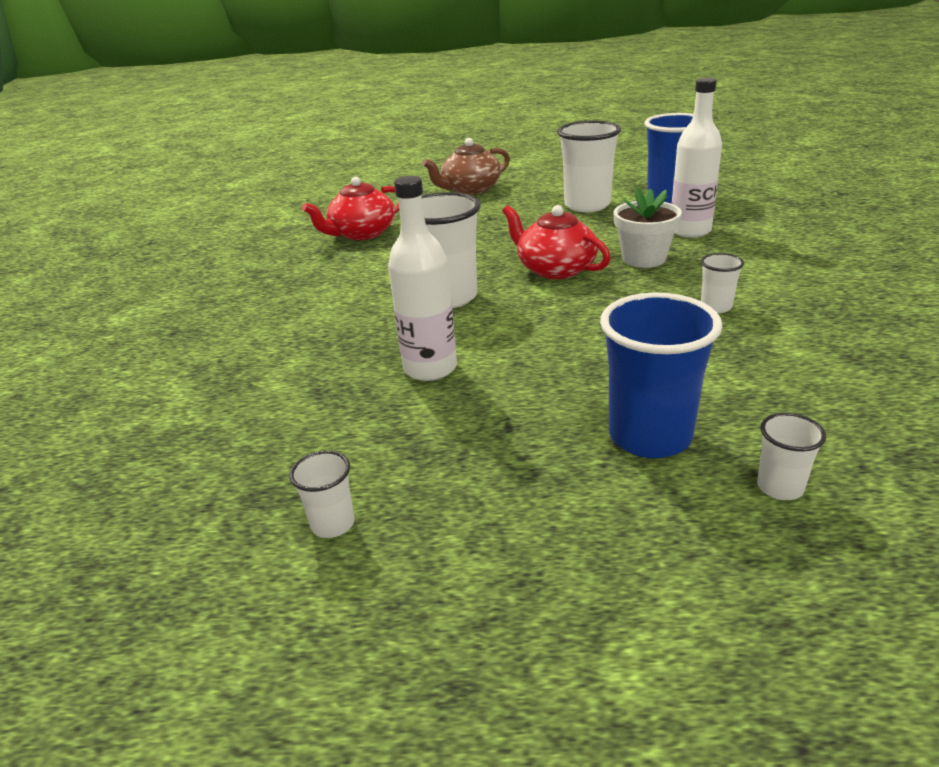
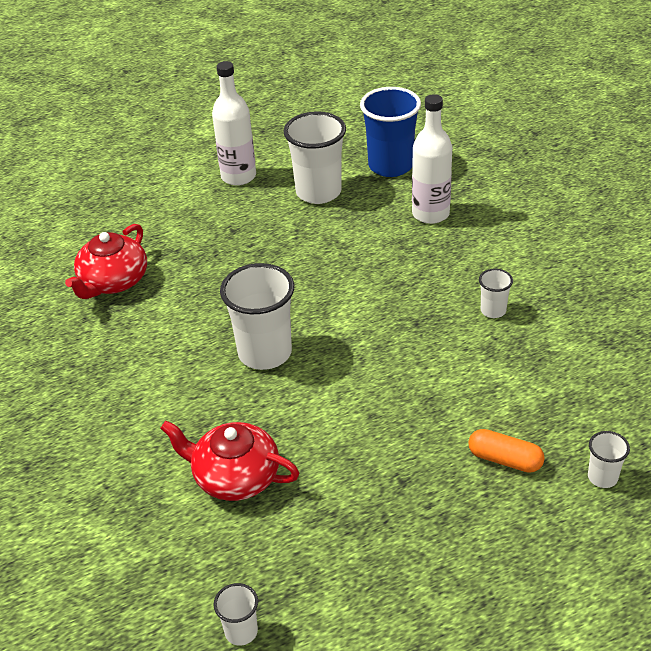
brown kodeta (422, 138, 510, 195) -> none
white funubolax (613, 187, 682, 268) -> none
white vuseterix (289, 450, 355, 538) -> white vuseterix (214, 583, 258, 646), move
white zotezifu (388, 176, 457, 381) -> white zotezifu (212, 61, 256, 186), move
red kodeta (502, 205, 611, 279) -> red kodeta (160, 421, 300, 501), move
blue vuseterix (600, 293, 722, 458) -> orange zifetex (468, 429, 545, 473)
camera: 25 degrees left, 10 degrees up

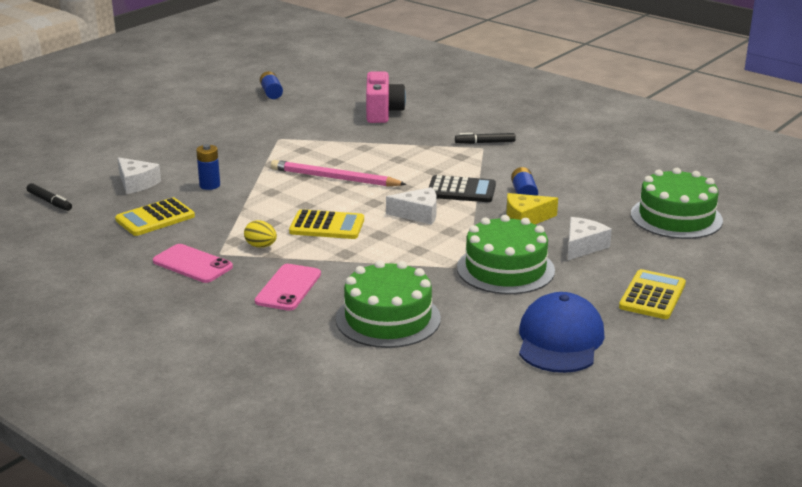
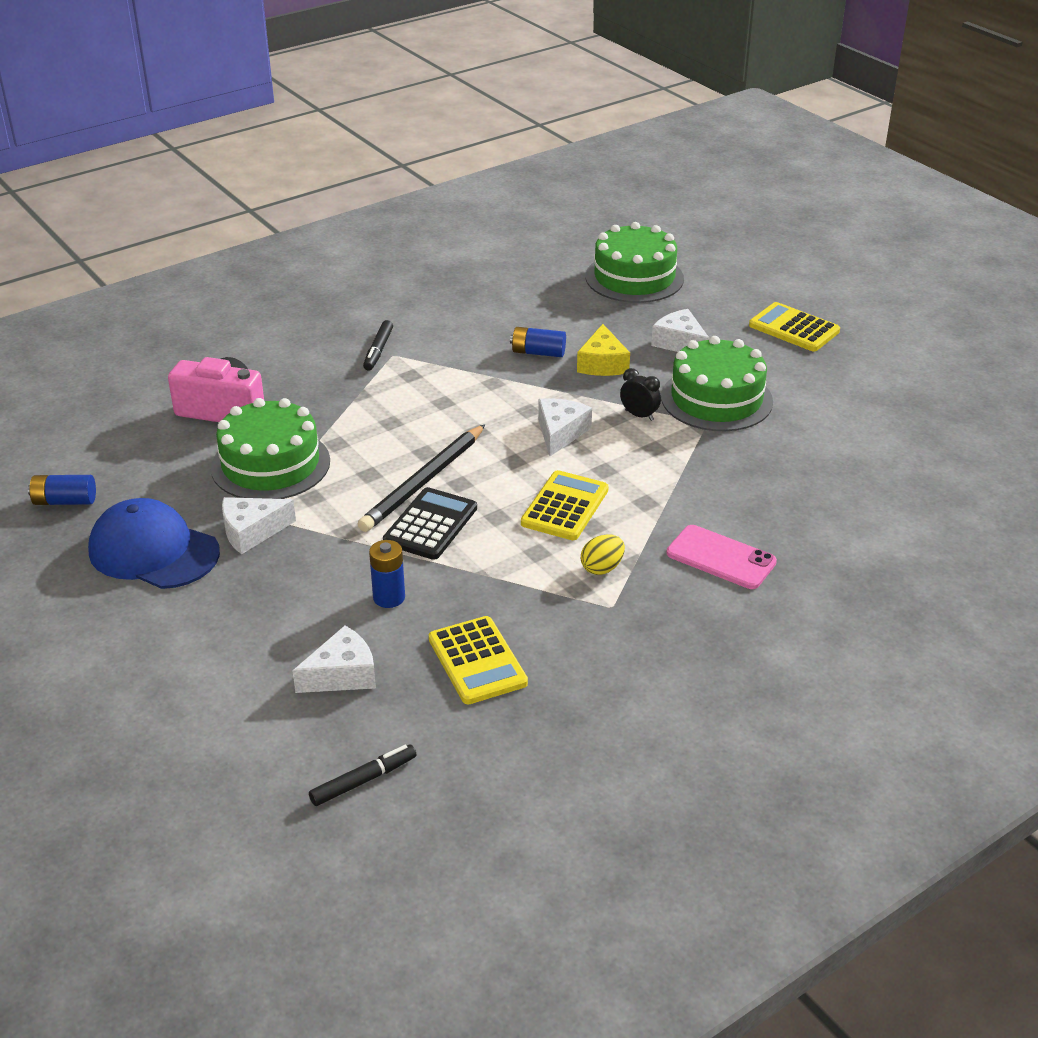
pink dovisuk (153, 244, 233, 283) -> none
none -> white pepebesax (222, 497, 296, 554)
none -> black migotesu (620, 368, 661, 421)
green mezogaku (336, 260, 441, 348) -> green mezogaku (211, 398, 330, 499), move
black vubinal (428, 175, 496, 202) -> black vubinal (383, 487, 477, 560), move
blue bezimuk (519, 292, 605, 373) -> blue bezimuk (88, 498, 220, 589), move
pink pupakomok (271, 160, 407, 186) -> black pupakomok (358, 424, 485, 532)
camera: 75 degrees left, 10 degrees up

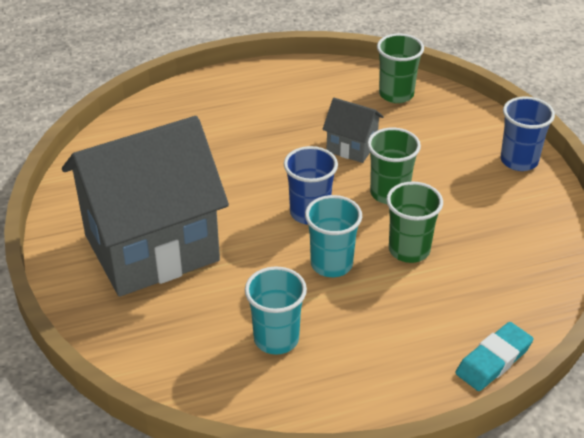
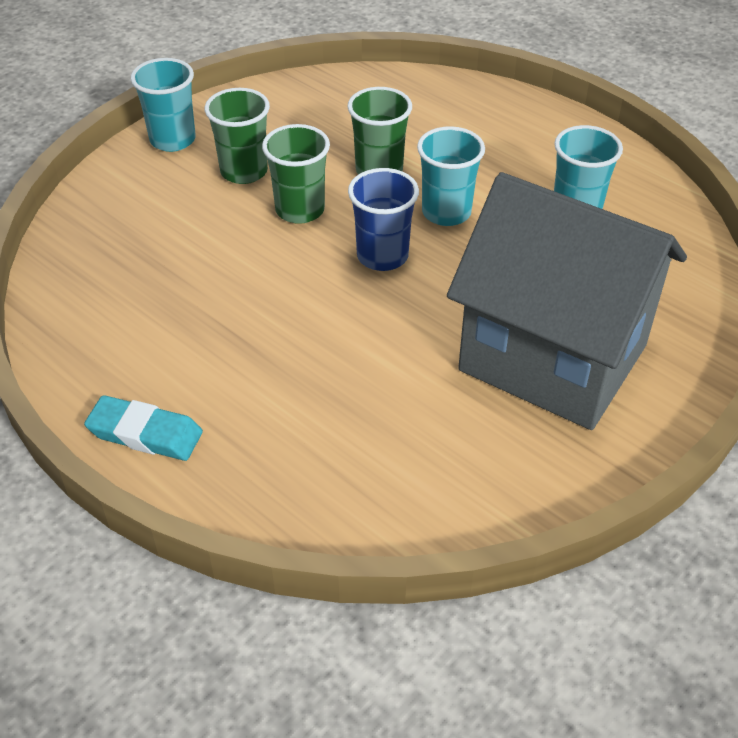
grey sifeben (322, 98, 384, 163) -> none
green vuseterix (377, 34, 424, 103) -> green vuseterix (205, 88, 270, 184), move
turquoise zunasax (455, 322, 534, 391) -> turquoise zunasax (84, 395, 203, 461), move
blue vuseterix (501, 97, 555, 171) -> turquoise vuseterix (131, 58, 196, 152)
camera: 120 degrees left, 5 degrees up

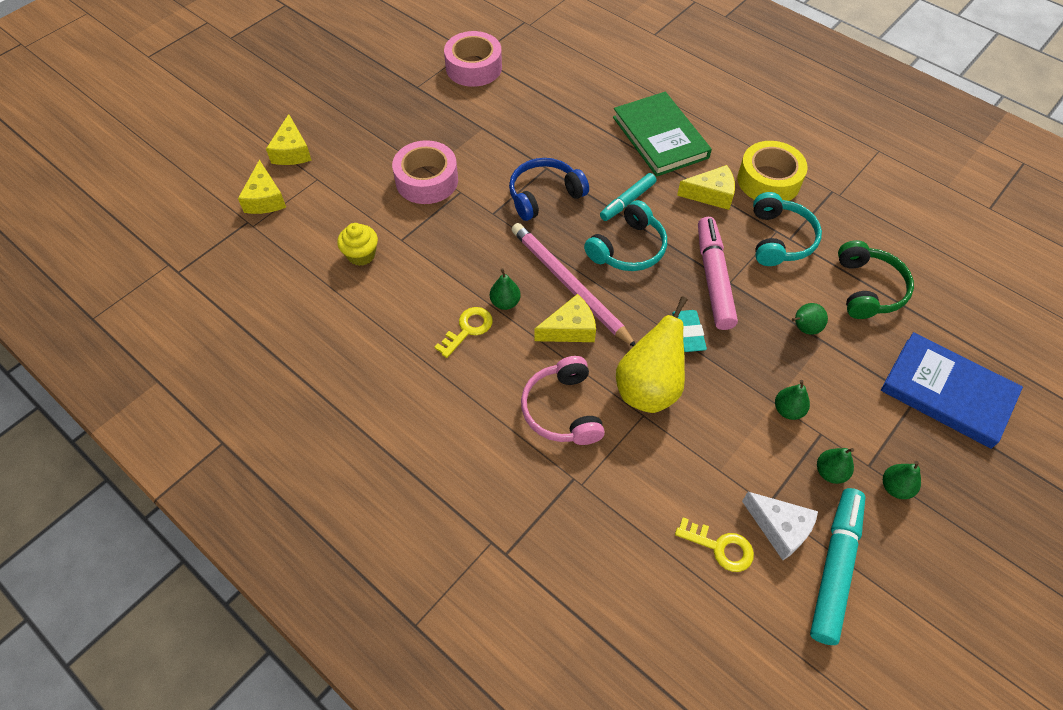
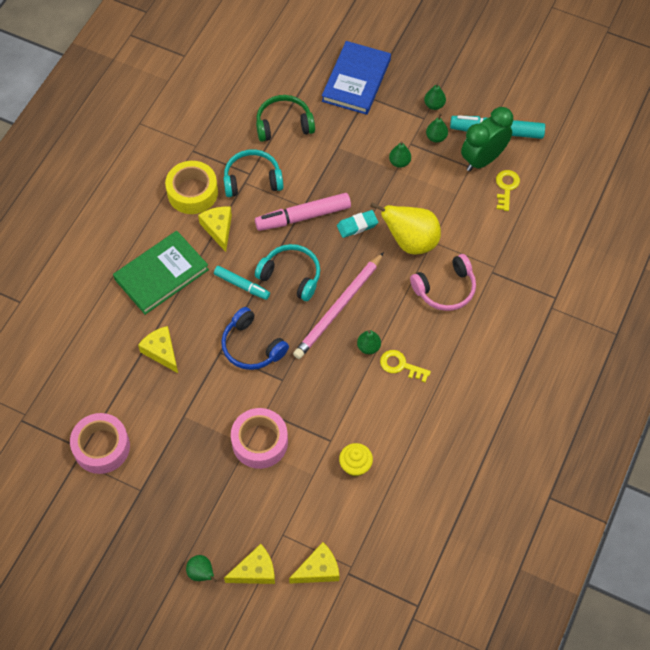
yellow pepebesax (534, 294, 596, 342) -> yellow pepebesax (138, 326, 178, 373), move
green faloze (792, 303, 828, 335) -> green faloze (186, 555, 217, 582), move
white pepebesax (742, 492, 818, 560) -> green migotesu (461, 107, 513, 171)
camera: 105 degrees left, 5 degrees up

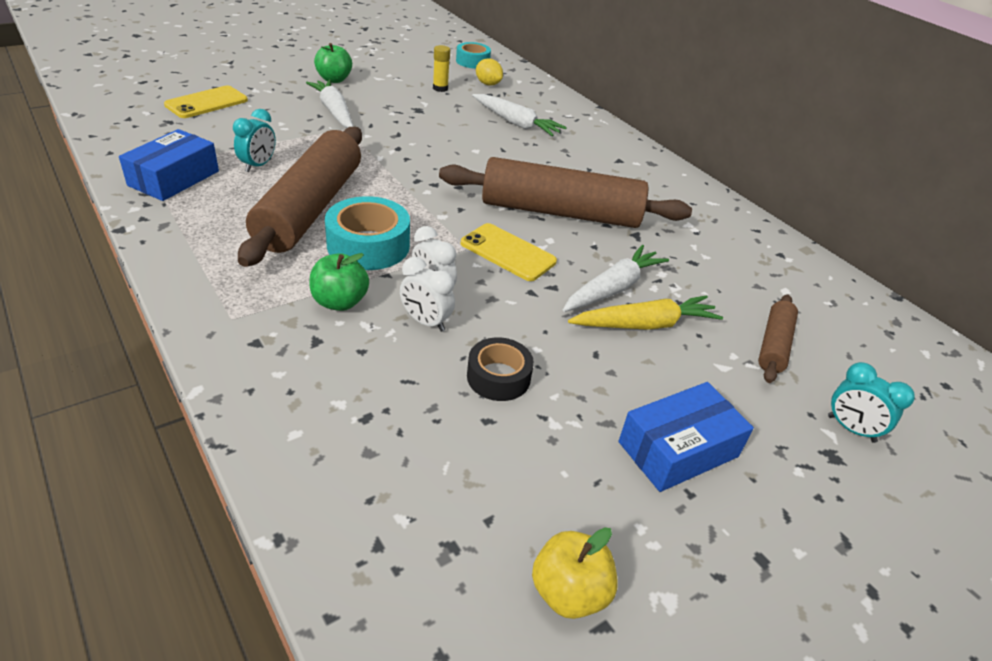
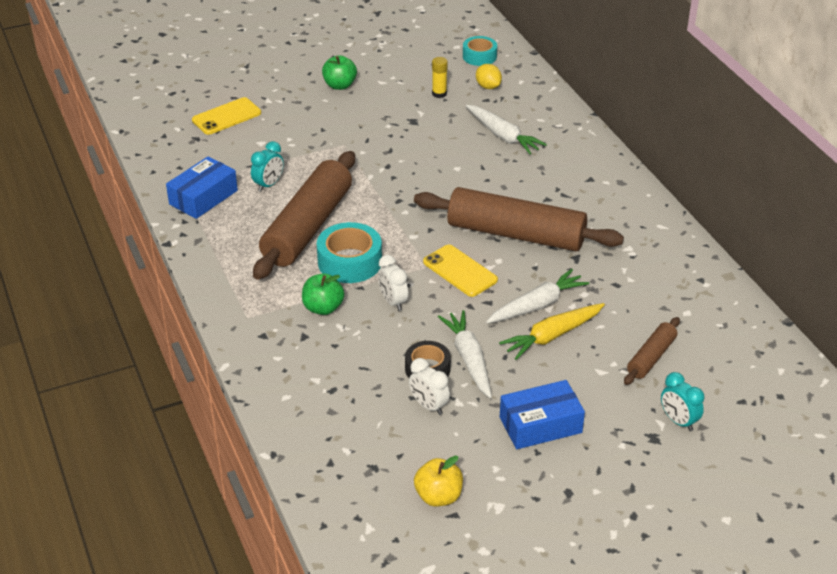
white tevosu (306, 79, 353, 128) -> white tevosu (438, 310, 492, 398), move
white migotesu (400, 257, 455, 332) -> white migotesu (409, 358, 450, 415), move
yellow tevosu (568, 295, 723, 330) -> yellow tevosu (499, 303, 605, 360), 150 degrees clockwise
camera: 15 degrees right, 0 degrees up

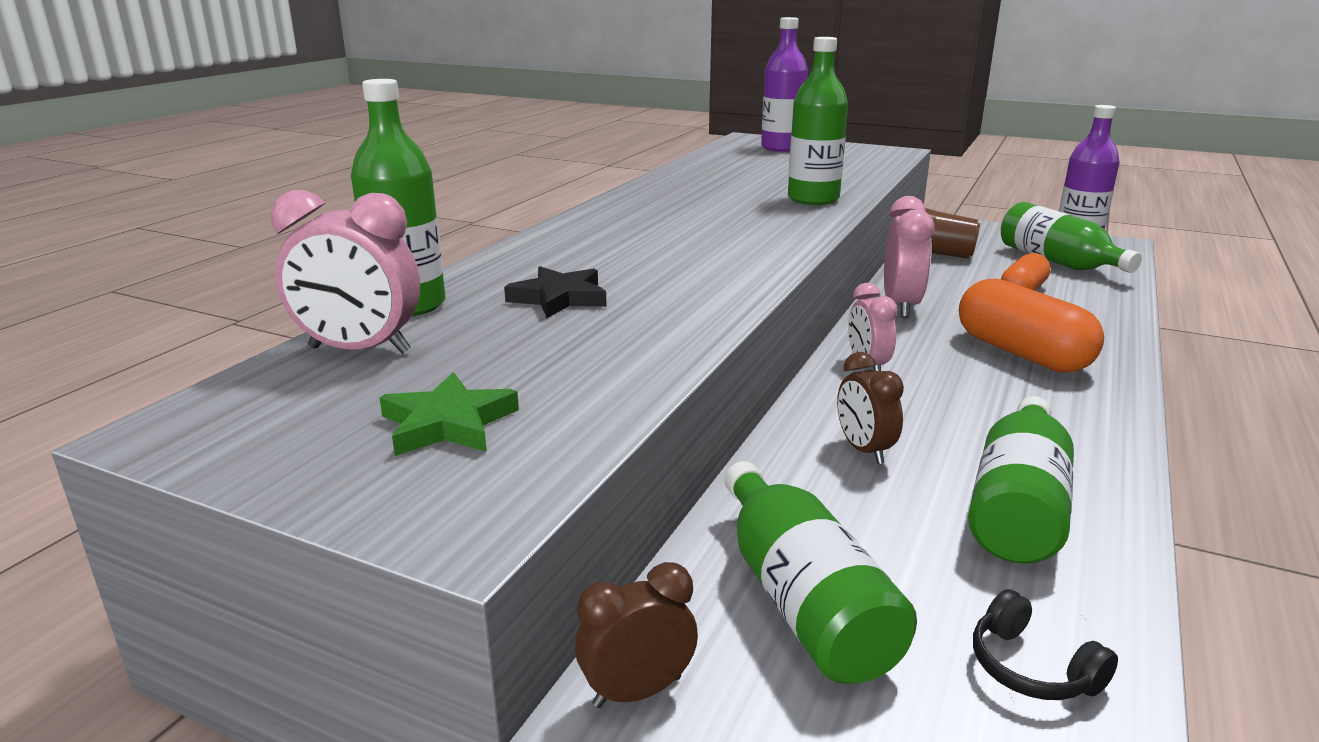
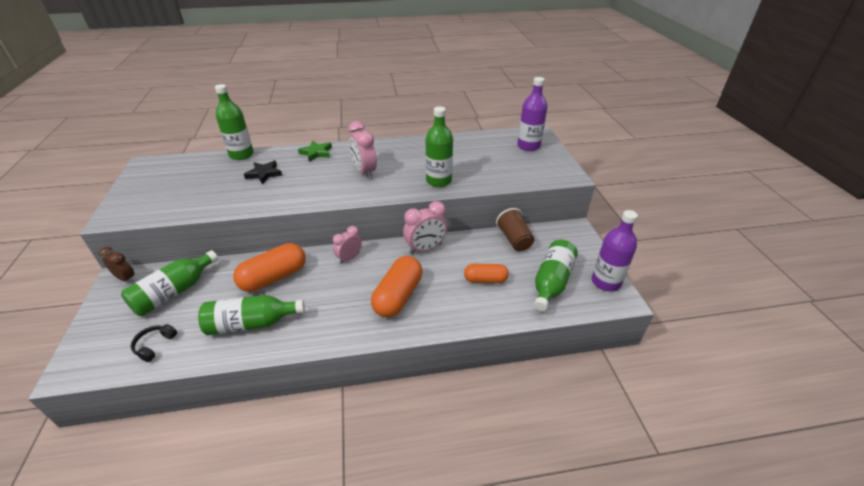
pink migotesu (271, 190, 420, 354) -> pink migotesu (348, 121, 377, 179), move
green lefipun (379, 372, 519, 456) -> green lefipun (298, 140, 332, 162), move
brown migotesu (837, 352, 904, 464) -> orange zifetex (233, 243, 306, 292)
camera: 55 degrees right, 15 degrees up

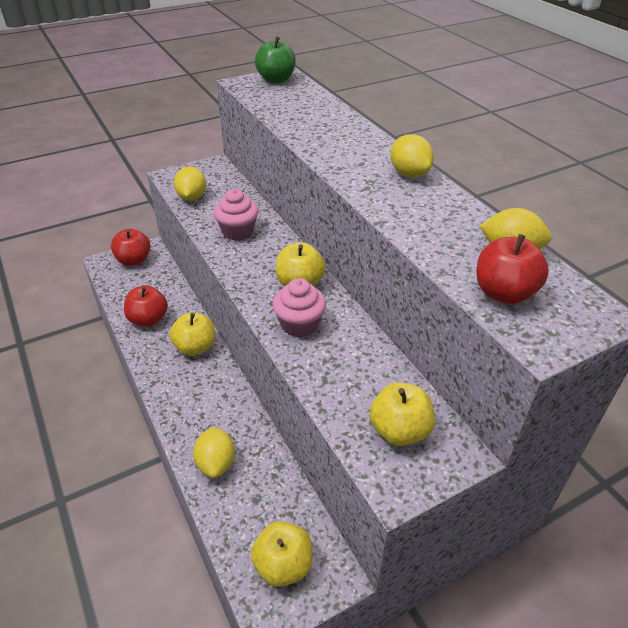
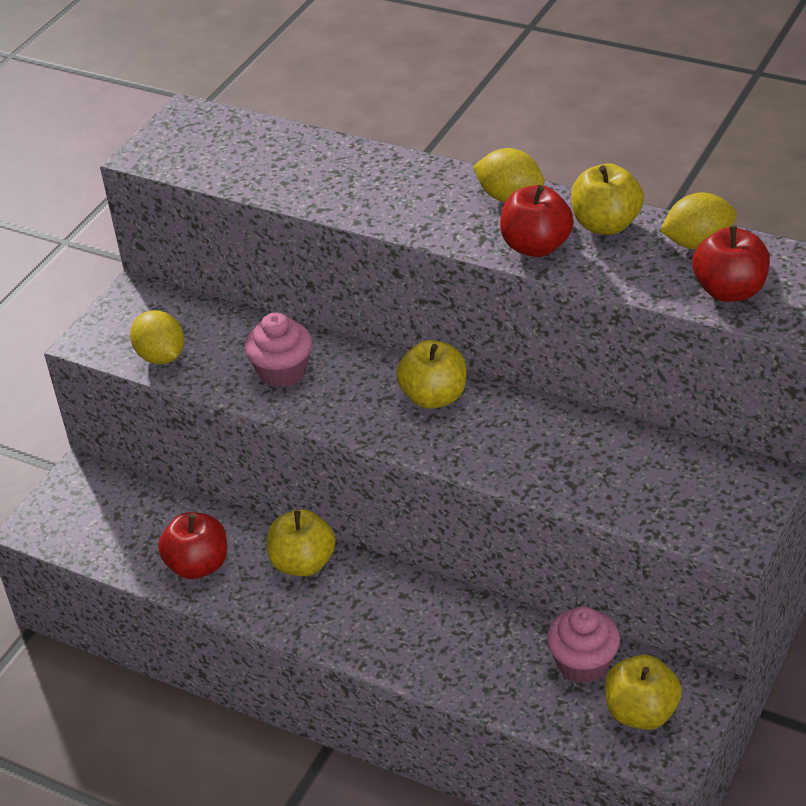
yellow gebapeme (193, 427, 235, 478) -> none
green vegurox (255, 37, 296, 83) -> none
red vegurox (111, 229, 150, 266) -> red vegurox (500, 185, 574, 257), move
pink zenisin (273, 278, 326, 337) -> pink zenisin (547, 607, 620, 684), move
yellow vegurox (370, 382, 435, 446) -> yellow vegurox (571, 163, 644, 235), move
camera: 30 degrees left, 0 degrees up

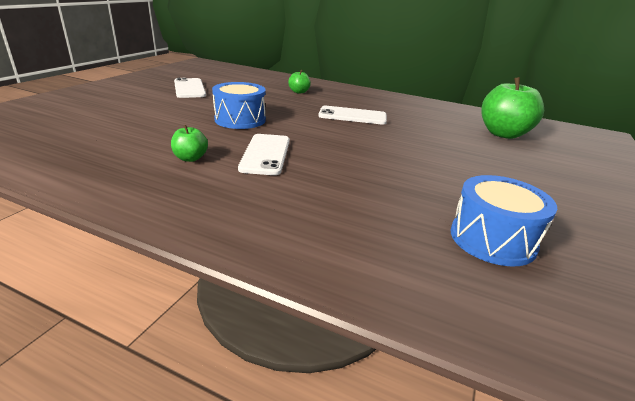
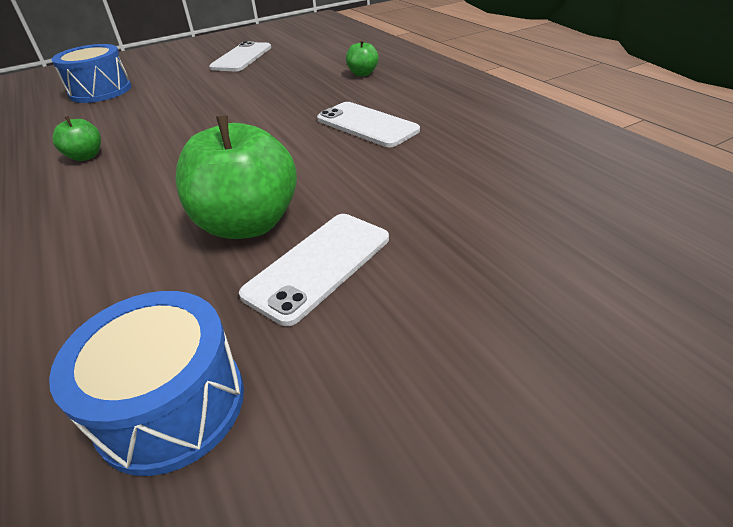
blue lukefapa (212, 82, 266, 129) -> blue lukefapa (51, 44, 131, 103), move
white dovisuk (238, 134, 290, 175) -> white dovisuk (239, 214, 389, 326), move
green vegurox (481, 77, 544, 139) -> green vegurox (175, 116, 297, 239), move
camera: 40 degrees right, 10 degrees up

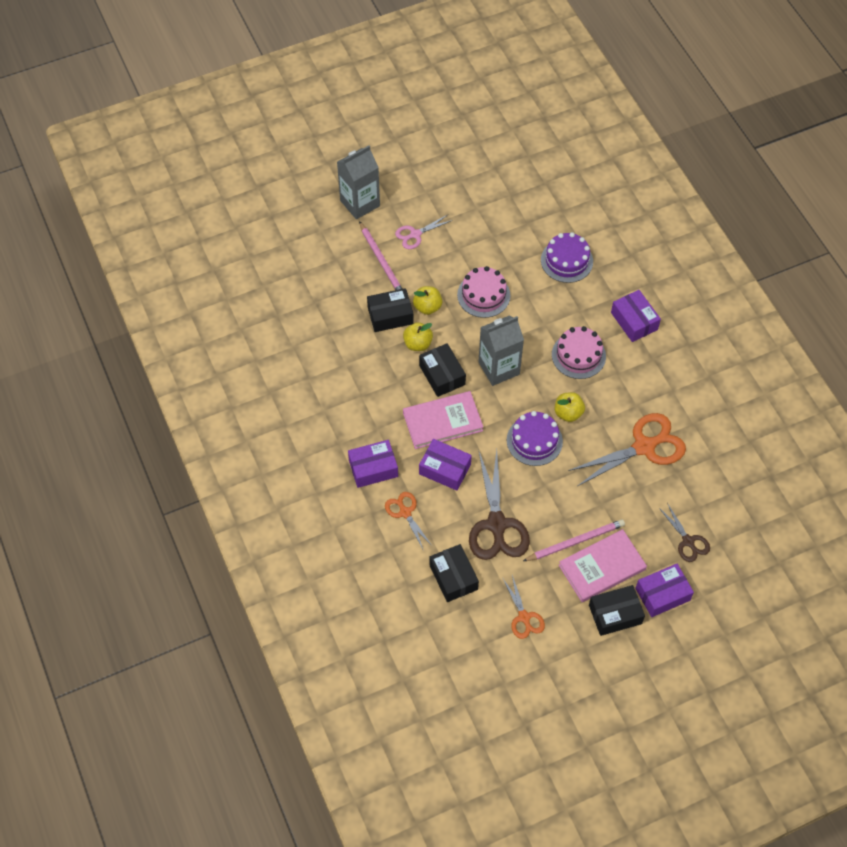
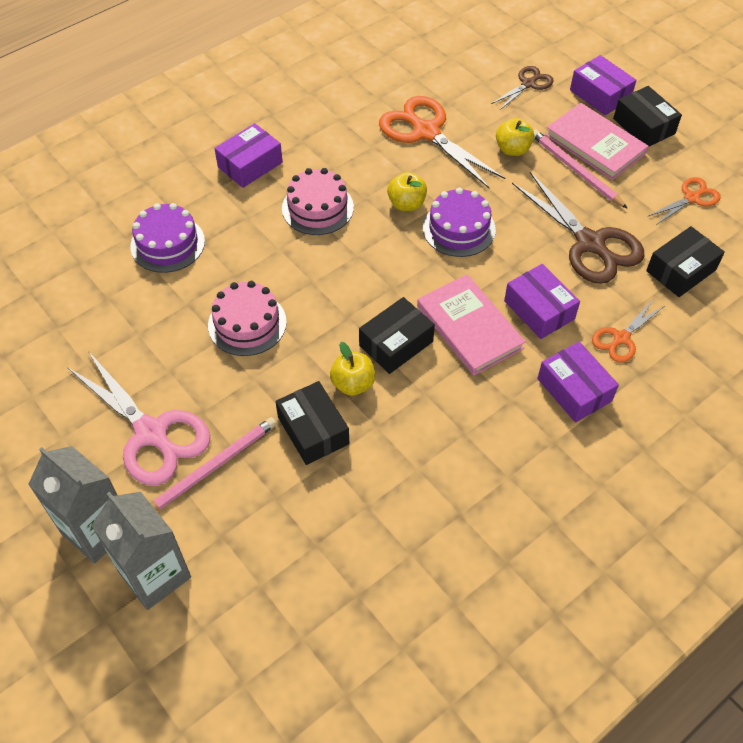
yellow vegurox (413, 286, 442, 315) -> yellow vegurox (496, 118, 534, 156), move
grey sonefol (478, 316, 524, 386) -> grey sonefol (92, 492, 191, 610), move
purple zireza (419, 439, 472, 491) -> purple zireza (504, 264, 580, 339), 45 degrees counterclockwise
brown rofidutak (469, 450, 530, 560) -> brown rofidutak (512, 172, 644, 284), 75 degrees clockwise
pink rofidutak (395, 215, 453, 249) -> pink rofidutak (67, 351, 210, 486), x1.86
camera: 105 degrees left, 5 degrees down

